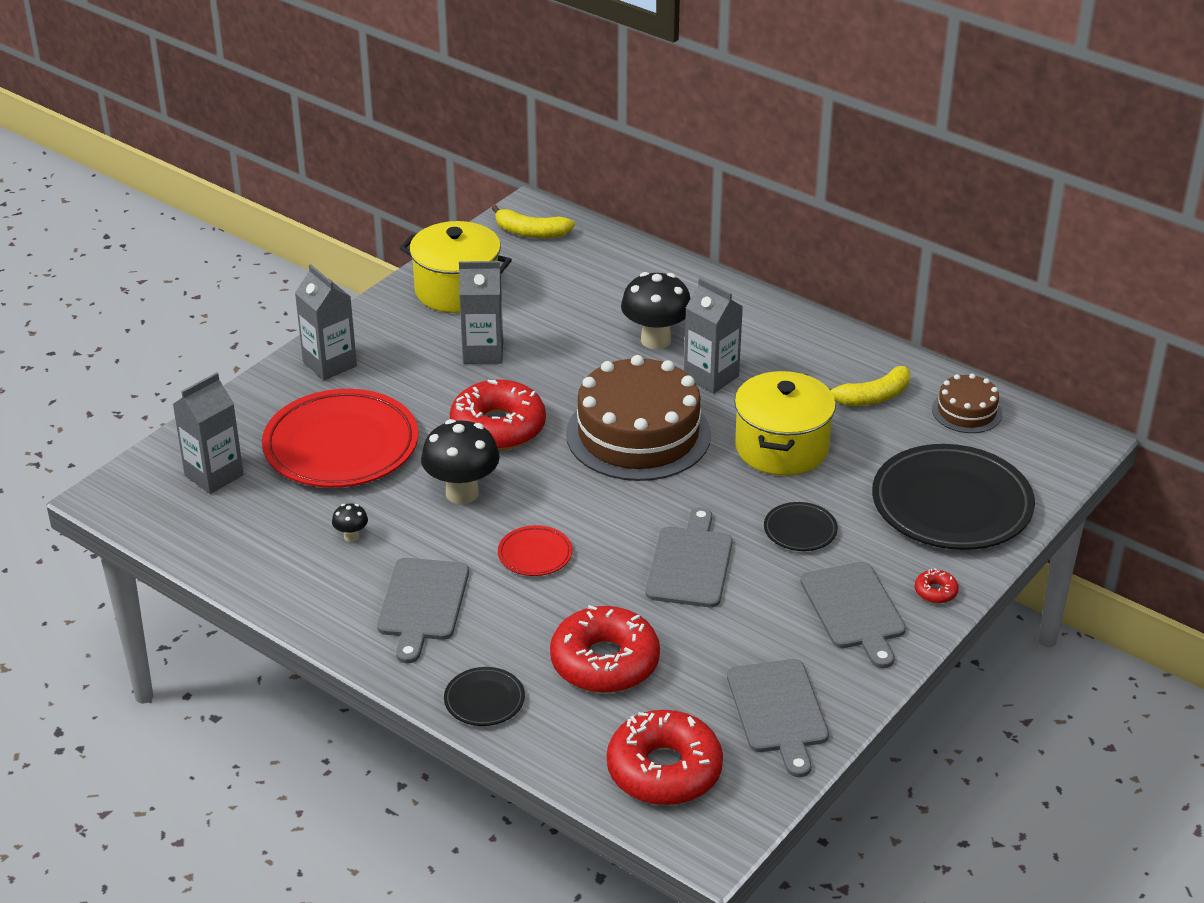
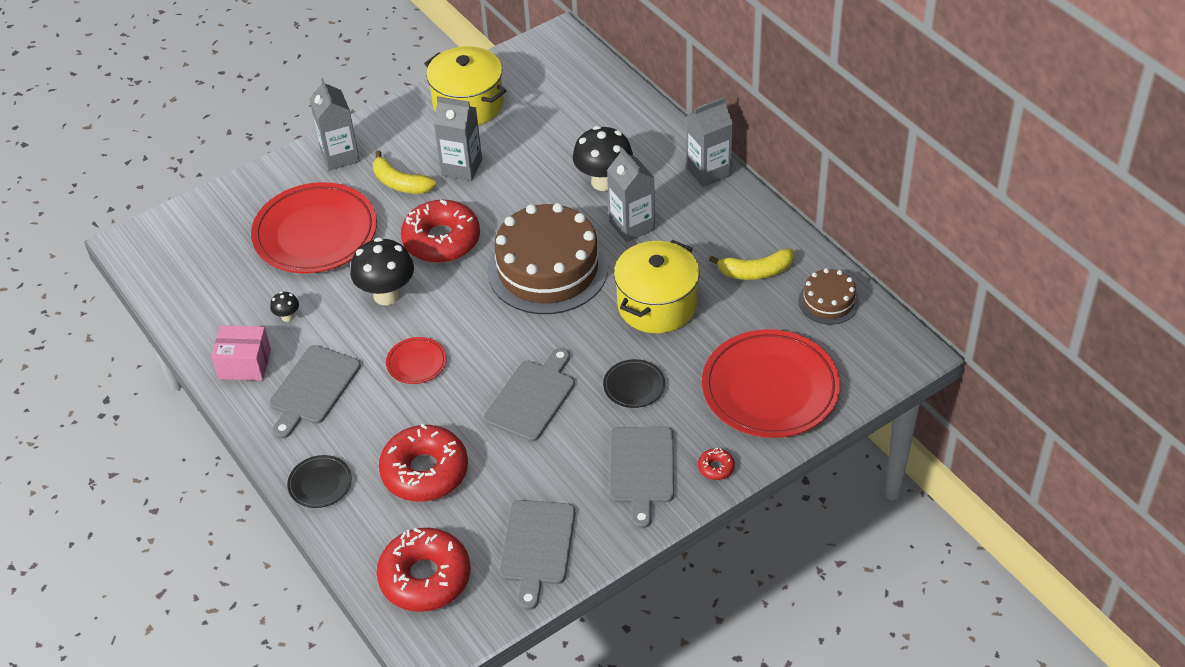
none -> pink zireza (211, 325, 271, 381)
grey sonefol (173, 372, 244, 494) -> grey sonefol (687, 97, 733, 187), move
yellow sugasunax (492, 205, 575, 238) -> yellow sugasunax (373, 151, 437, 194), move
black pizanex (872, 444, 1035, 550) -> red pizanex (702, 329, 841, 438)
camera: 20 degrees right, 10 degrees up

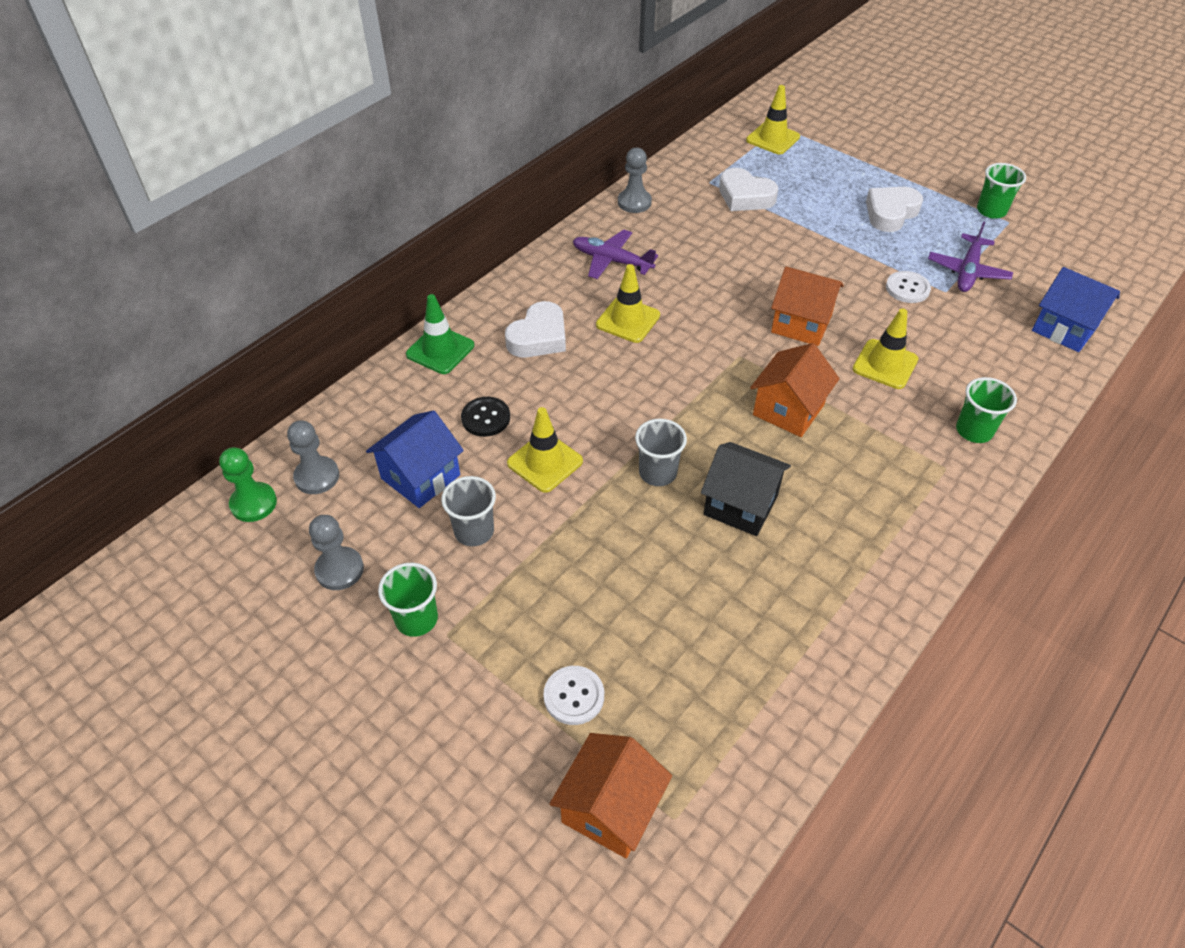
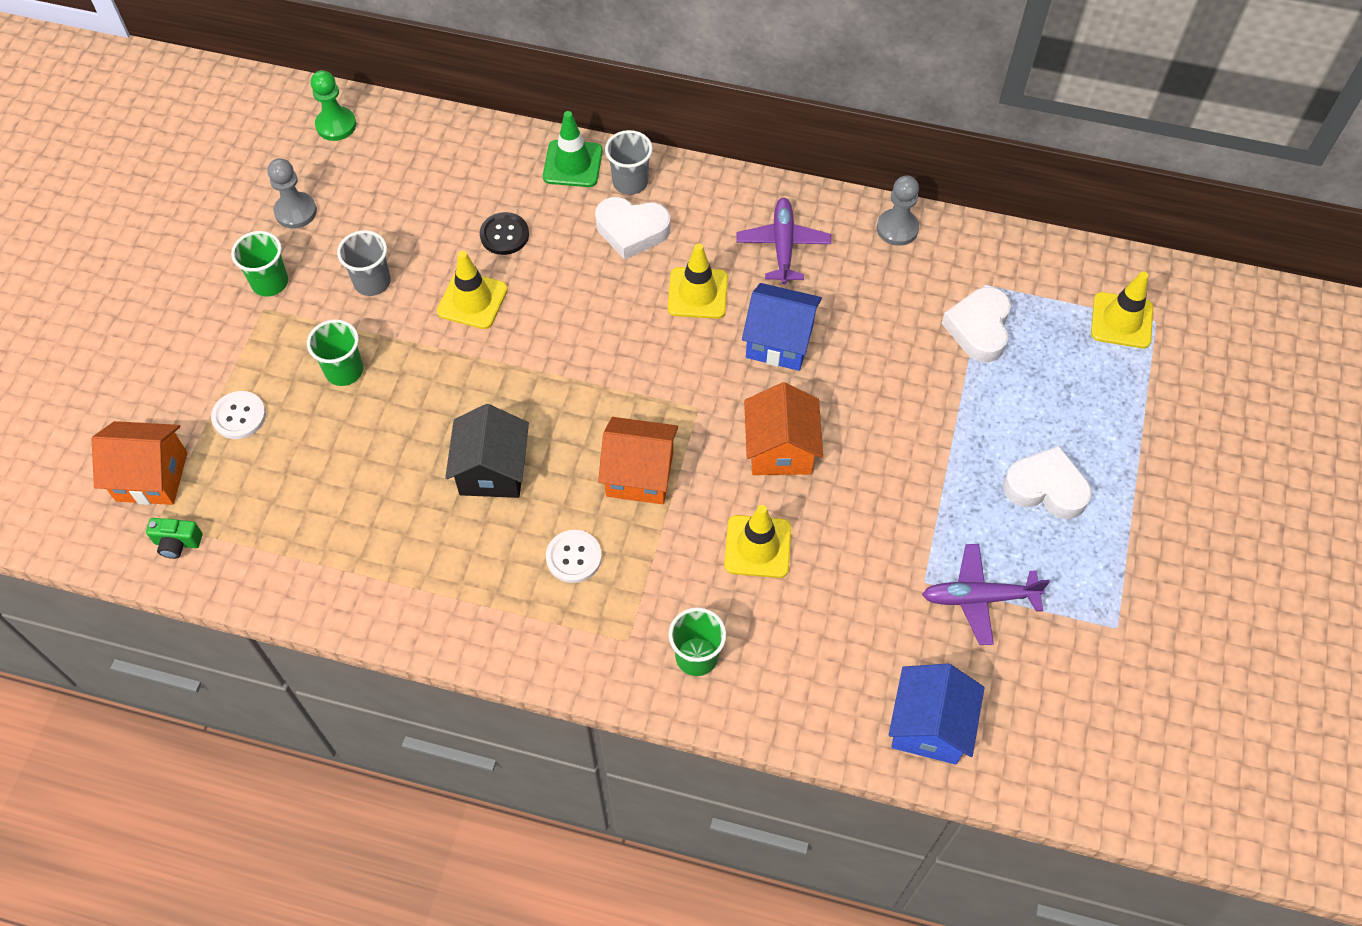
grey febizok (287, 420, 339, 494) -> none
none -> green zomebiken (146, 518, 202, 559)
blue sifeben (366, 410, 464, 508) -> blue sifeben (742, 283, 822, 371), move
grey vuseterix (635, 419, 687, 486) -> grey vuseterix (605, 130, 653, 195), move
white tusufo (886, 271, 931, 303) -> white tusufo (546, 530, 602, 583), move
green vuseterix (977, 163, 1026, 219) -> green vuseterix (307, 319, 363, 386), move
camera: 65 degrees right, 10 degrees up

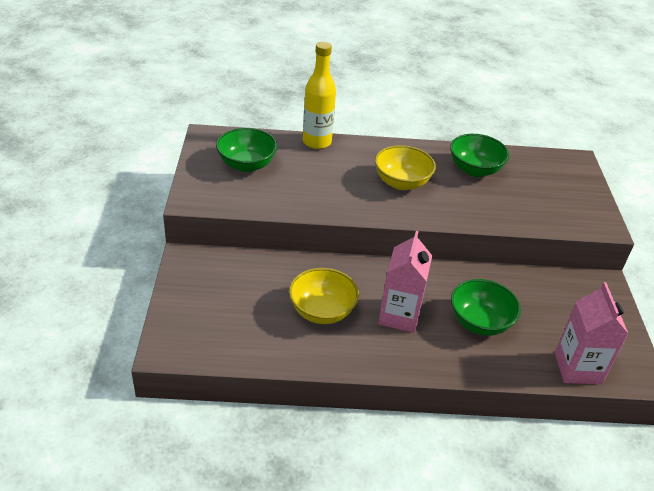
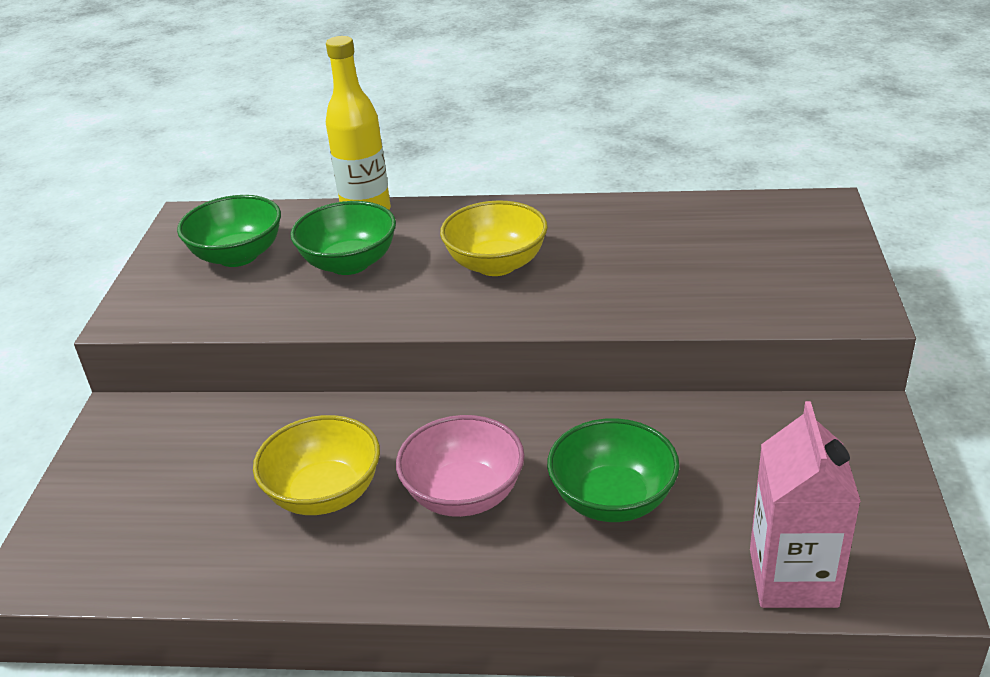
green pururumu (450, 134, 509, 177) -> green pururumu (290, 201, 396, 275), move
pink sonefol (378, 231, 432, 333) -> pink pururumu (396, 415, 525, 517)
camera: 10 degrees right, 5 degrees down

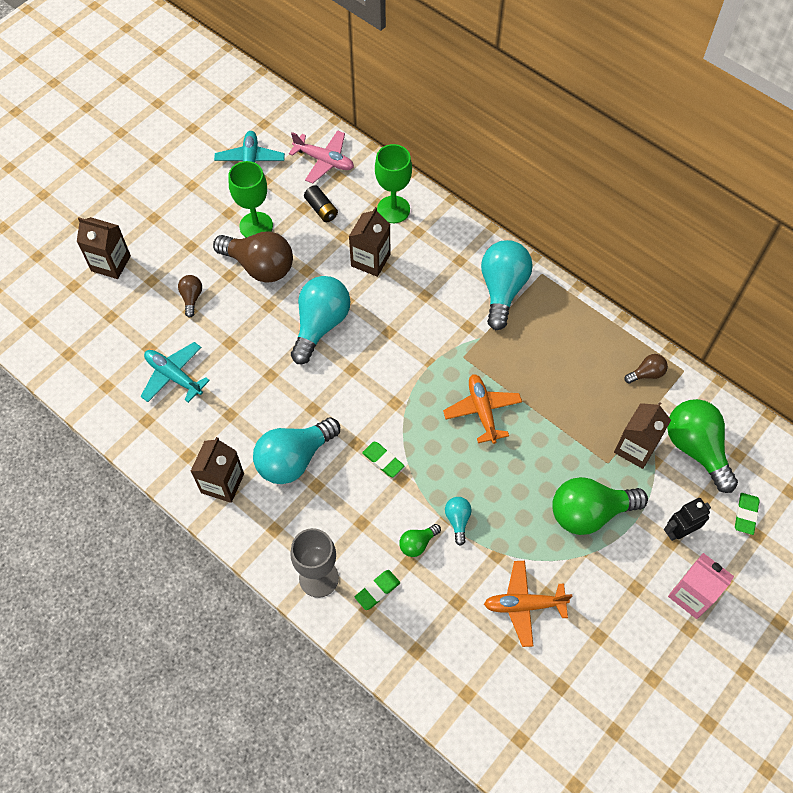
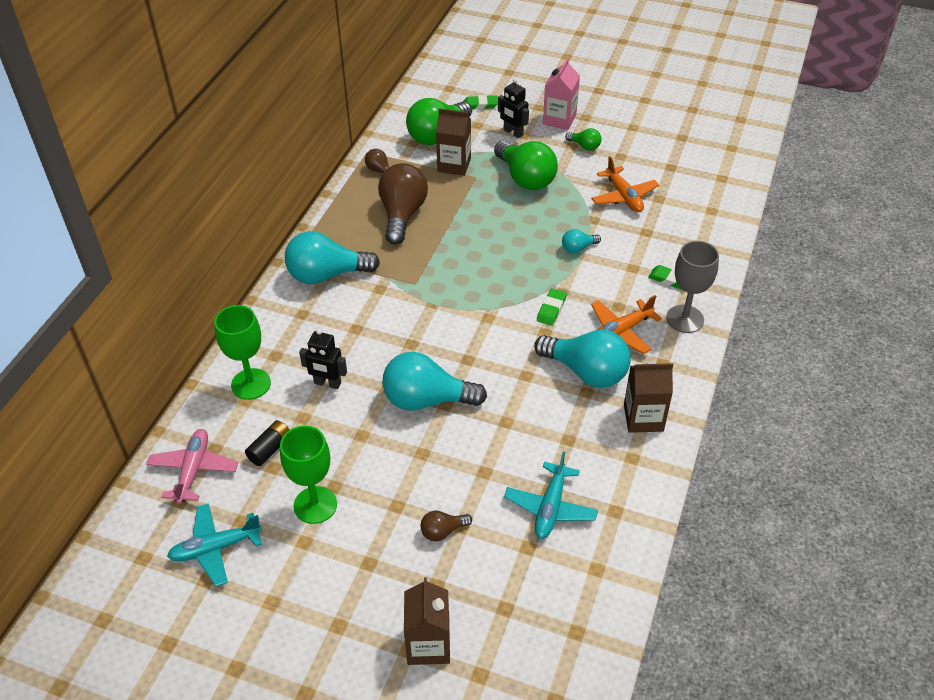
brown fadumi (213, 231, 293, 283) -> brown fadumi (378, 163, 428, 245), move
green fadumi (399, 524, 441, 557) -> green fadumi (565, 128, 601, 151), move
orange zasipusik (443, 374, 522, 444) -> orange zasipusik (591, 295, 662, 354), move
brown sonefol (349, 207, 390, 277) -> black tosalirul (299, 329, 347, 389)
camera: 110 degrees left, 15 degrees down

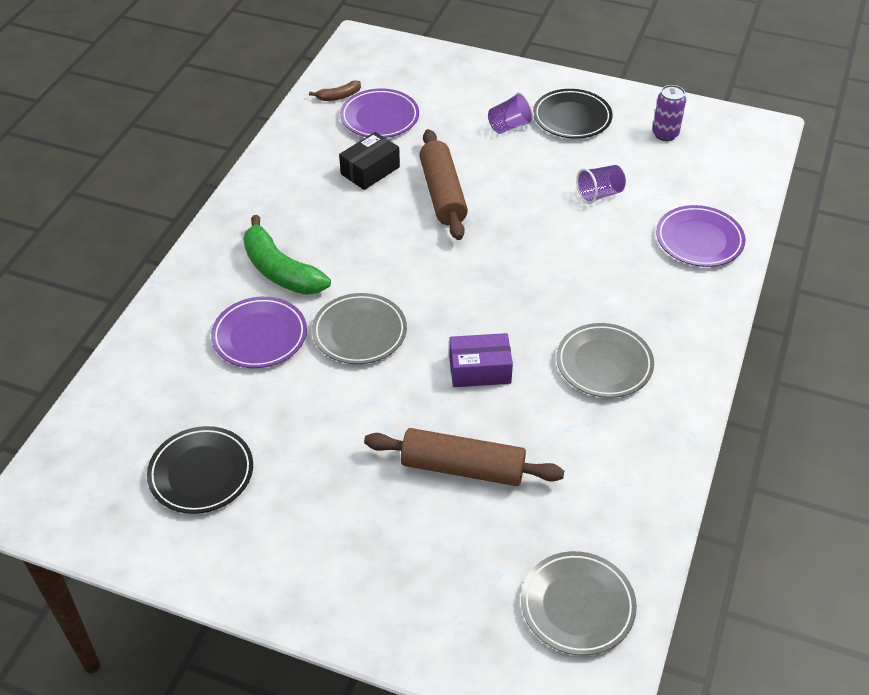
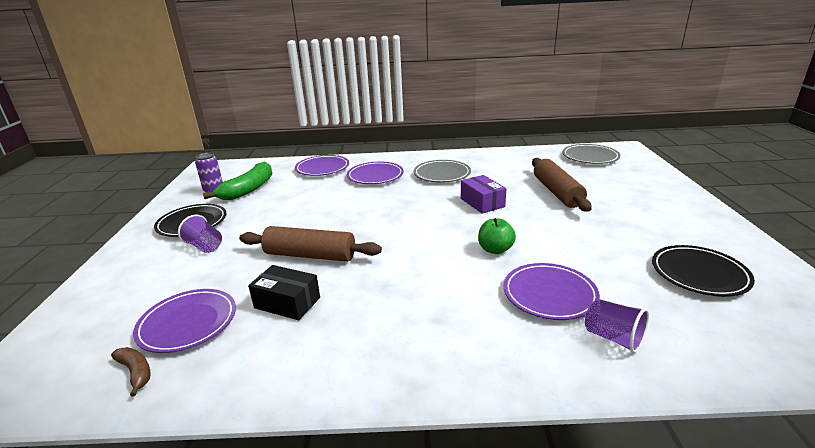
none -> purple pizanex (347, 162, 404, 184)
green sugasunax (243, 215, 331, 295) -> green sugasunax (203, 162, 272, 200), move
purple vuseterix (576, 165, 626, 204) -> purple vuseterix (585, 299, 649, 353), move
grey pizanex (312, 293, 407, 364) -> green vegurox (478, 218, 516, 254)
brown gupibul (419, 129, 468, 240) -> brown gupibul (239, 226, 382, 262), 45 degrees clockwise
camera: 110 degrees left, 20 degrees down

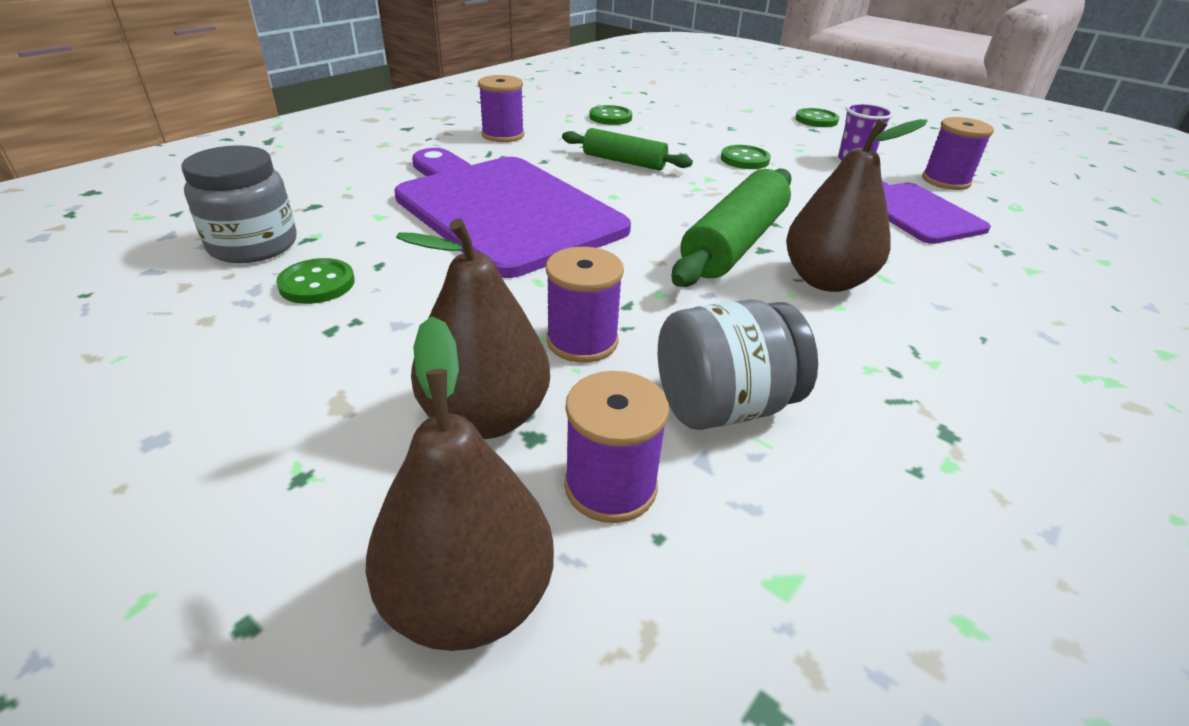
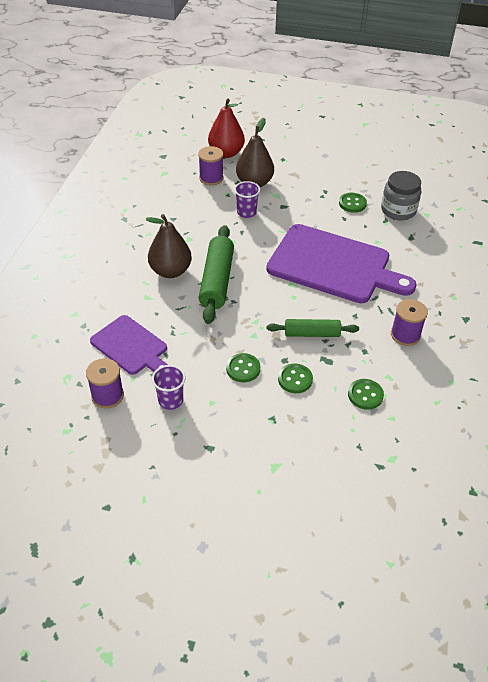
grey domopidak (658, 299, 818, 430) -> none
green tusufo (795, 108, 839, 127) -> green tusufo (278, 363, 313, 393), move
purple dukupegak (546, 247, 624, 363) -> purple vuseterix (234, 181, 260, 218)
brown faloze (365, 316, 554, 651) -> red faloze (208, 99, 245, 158)
camera: 155 degrees right, 10 degrees up

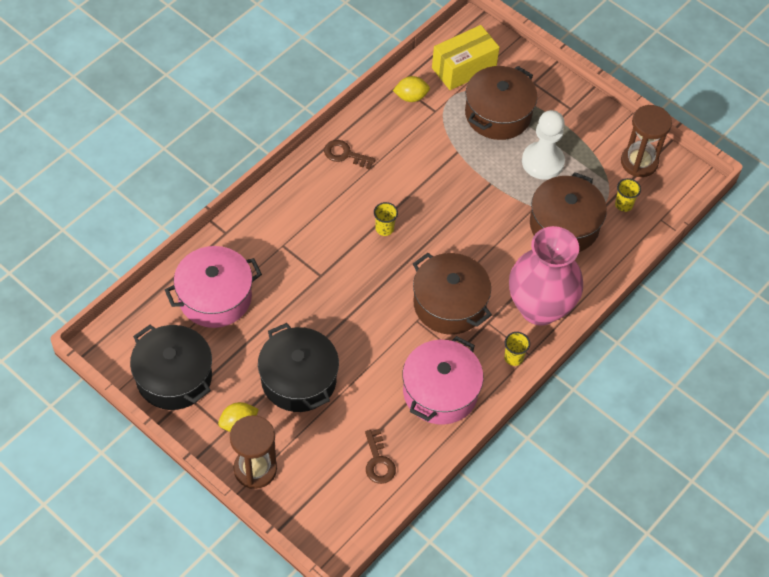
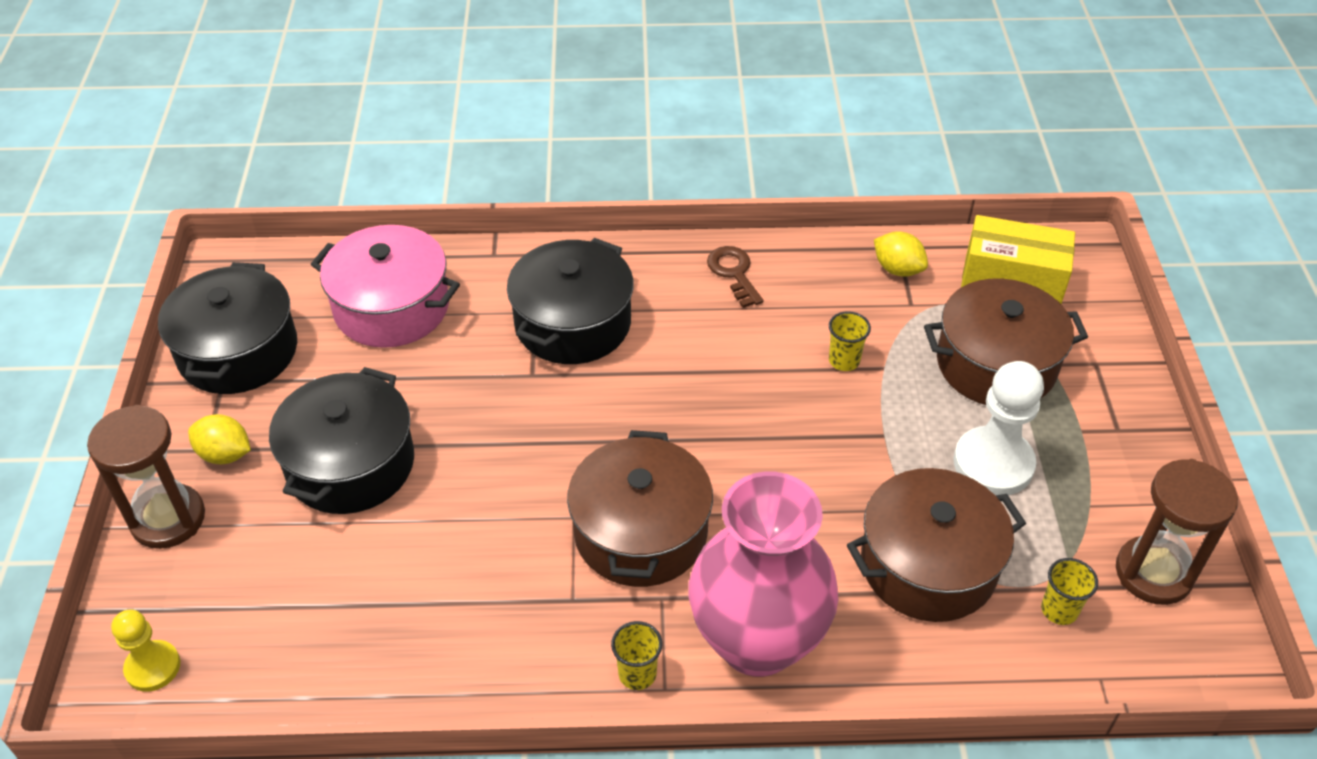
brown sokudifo (365, 429, 396, 484) -> none
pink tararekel (402, 336, 483, 425) -> none
none -> yellow febizok (111, 609, 180, 692)
none -> black tararekel (507, 238, 634, 364)
yellow vuseterix (374, 202, 398, 236) -> yellow vuseterix (829, 311, 871, 371), move
camera: 50 degrees right, 10 degrees down

